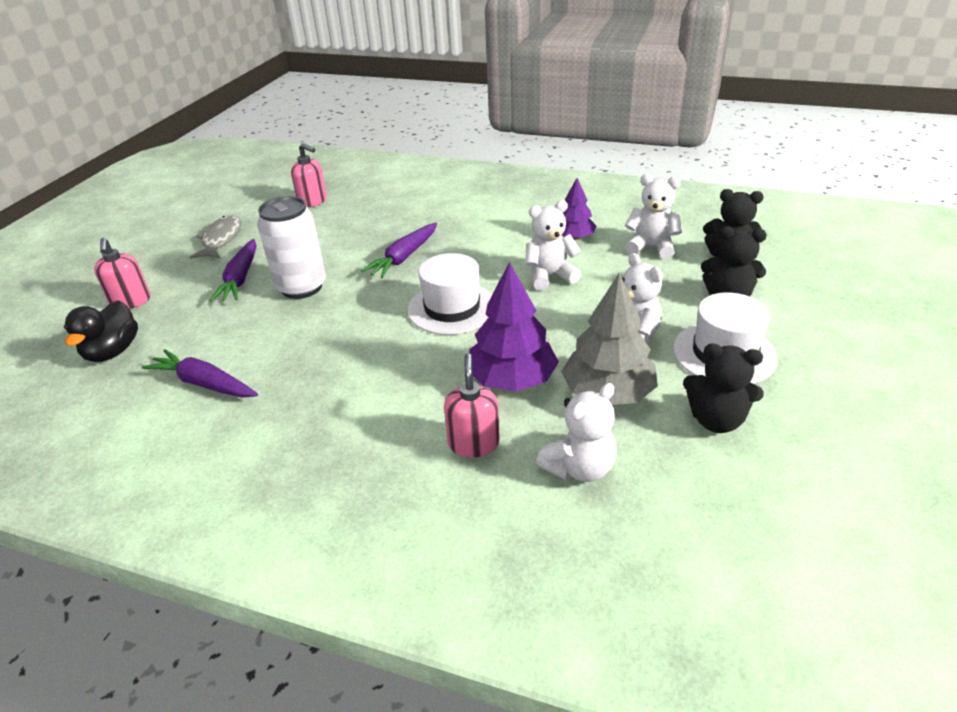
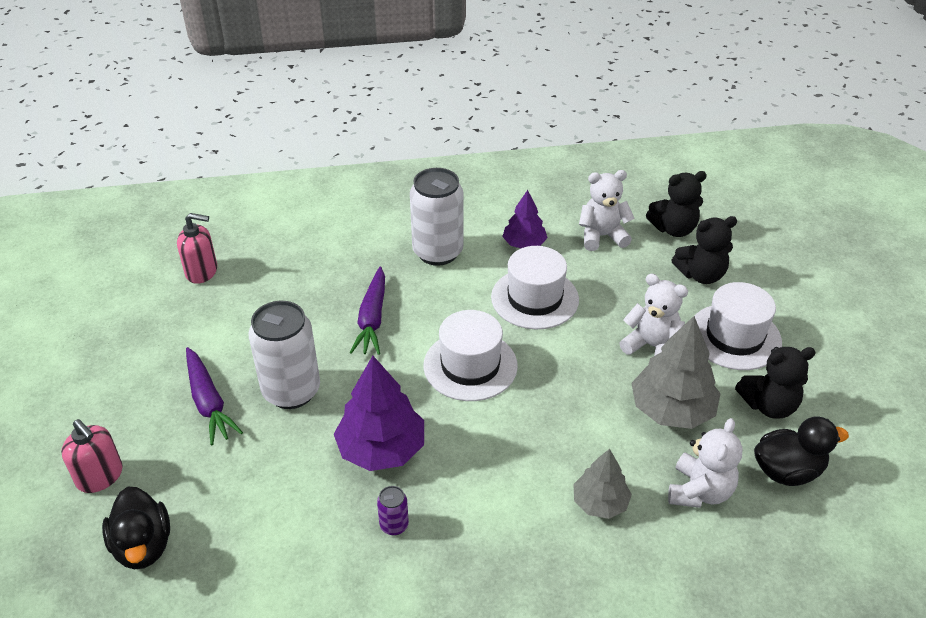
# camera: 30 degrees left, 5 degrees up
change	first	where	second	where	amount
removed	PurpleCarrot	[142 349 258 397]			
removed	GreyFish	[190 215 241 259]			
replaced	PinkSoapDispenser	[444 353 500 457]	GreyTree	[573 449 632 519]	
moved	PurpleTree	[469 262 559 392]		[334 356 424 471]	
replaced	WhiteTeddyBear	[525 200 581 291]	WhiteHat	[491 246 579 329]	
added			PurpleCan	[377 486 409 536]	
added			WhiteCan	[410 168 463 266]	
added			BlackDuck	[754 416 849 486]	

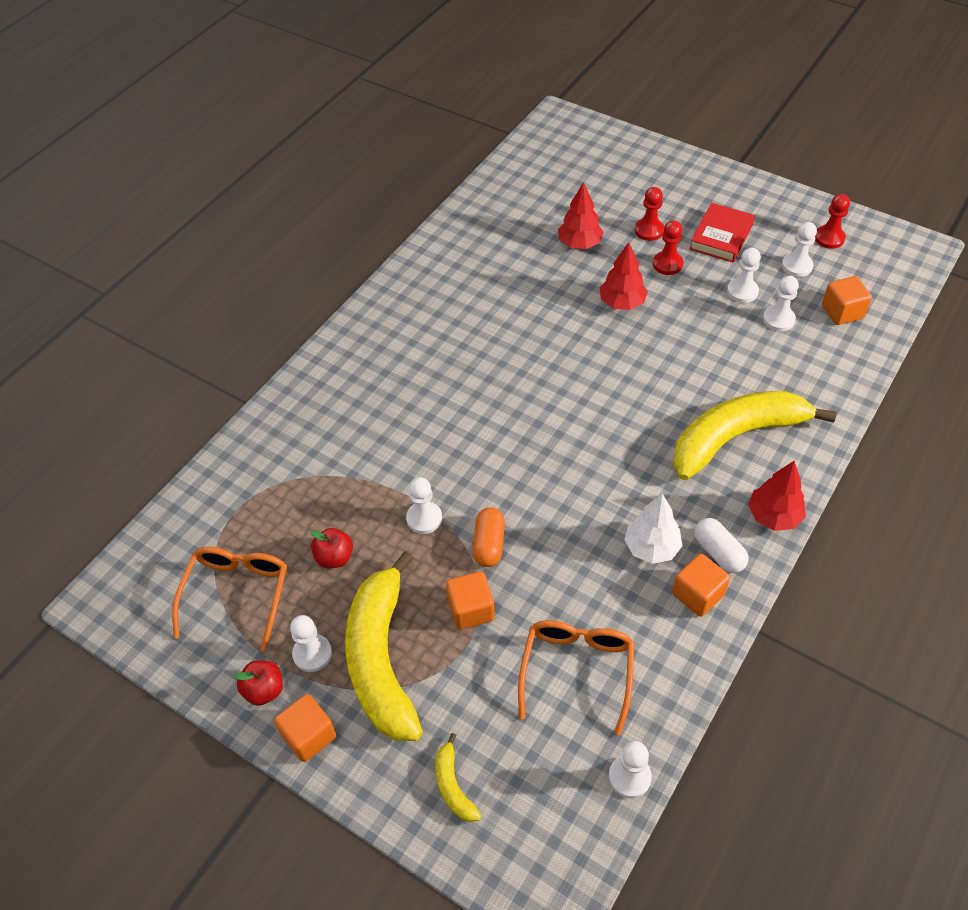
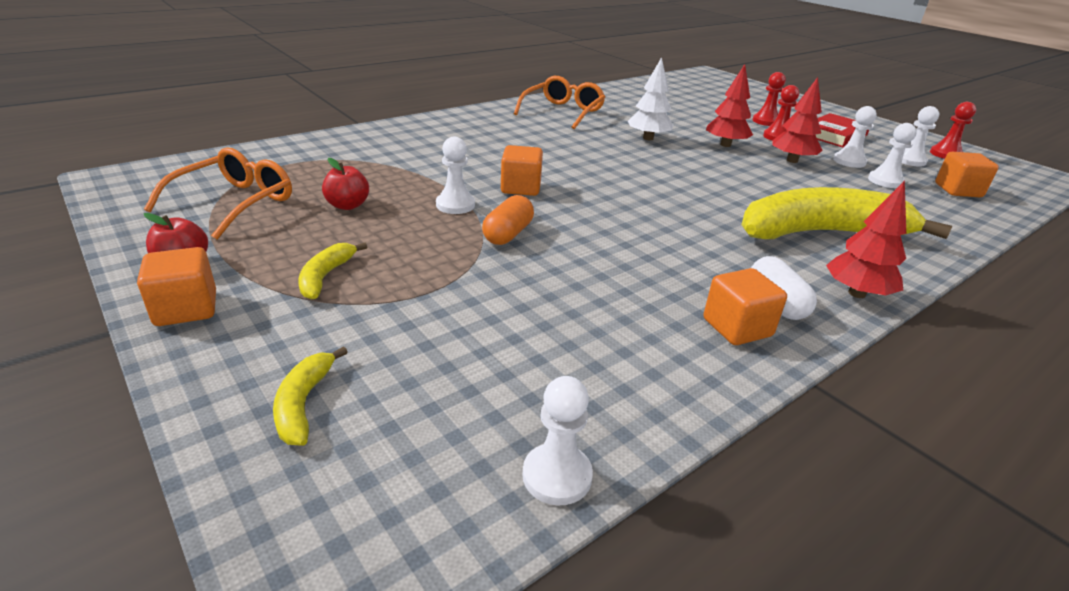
# camera: 15 degrees right, 20 degrees down
change	first	where	second	where	amount
removed	WhitePawn	[290 615 332 672]			
resized	YellowBanana	[345 551 423 741]		[298 243 367 299]	x0.42
moved	OrangeCube	[446 571 495 630]		[501 145 543 196]	
moved	OrangeGlasses	[518 620 634 735]		[514 76 605 129]	
moved	RedTree	[558 182 604 249]		[773 77 823 163]	
moved	WhiteTree	[624 493 683 564]		[628 57 674 140]	

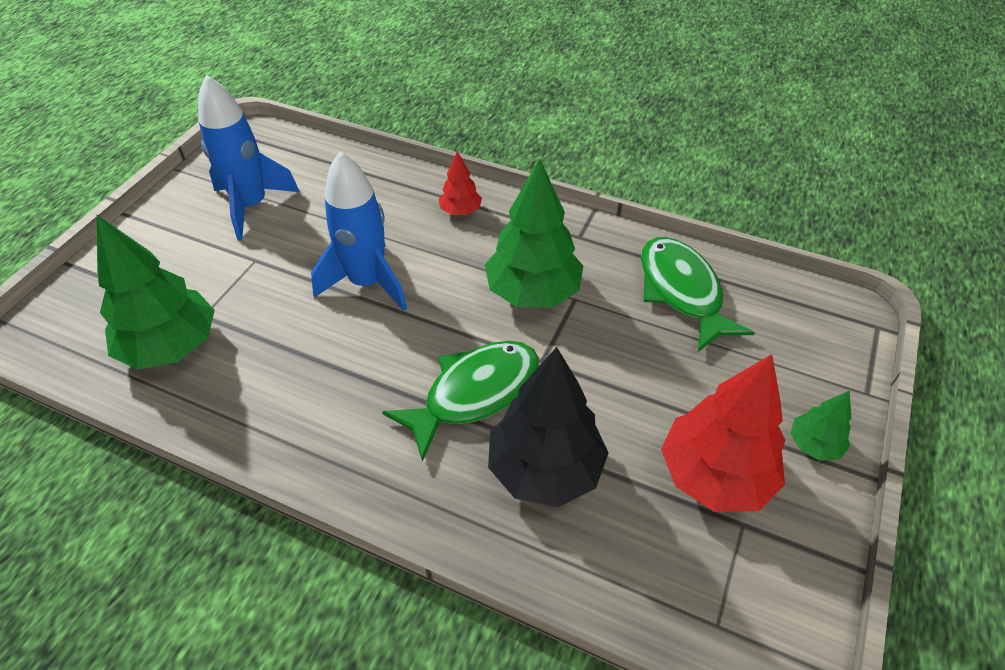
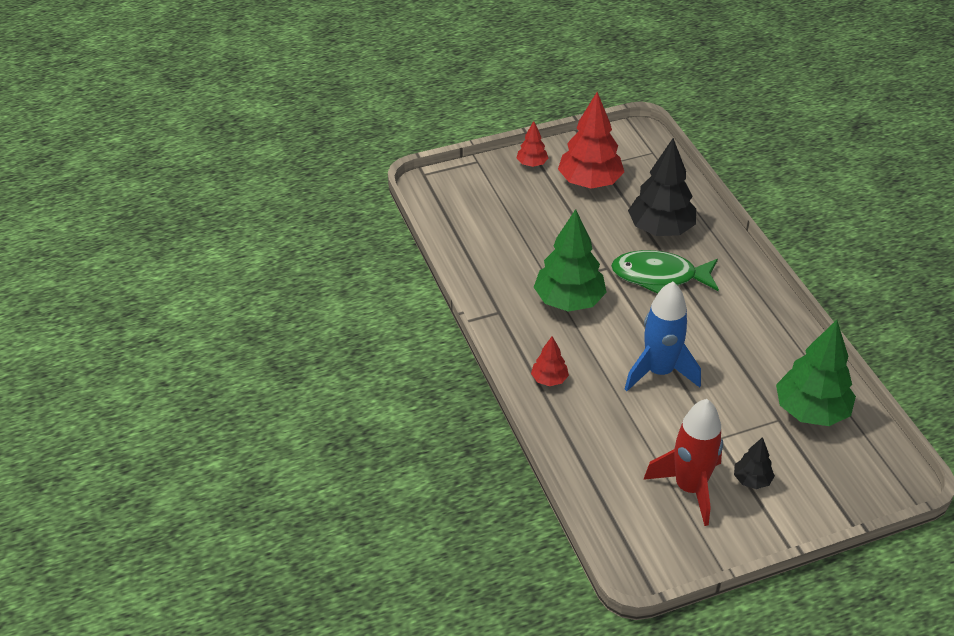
# camera: 135 degrees left, 5 degrees down
change	first	where	second	where	amount
recoloured	BlueRocket	[198 75 300 241]	RedRocket	[644 399 723 526]	
removed	GreenFish	[641 237 755 352]			
recoloured	GreenTree	[790 391 852 461]	RedTree	[517 121 548 167]	
added			BlackTree	[734 437 775 489]	

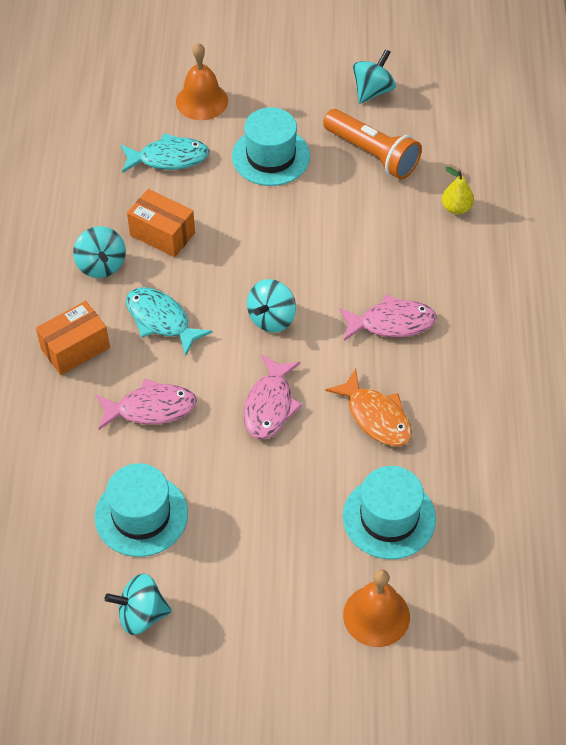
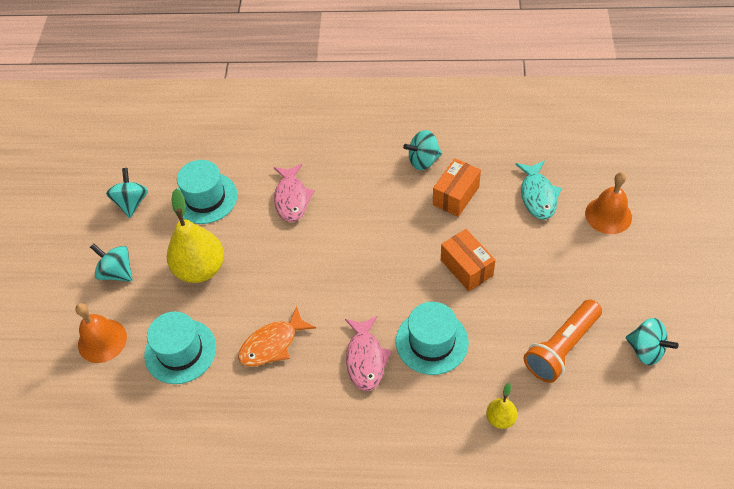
# camera: 95 degrees right, 0 degrees up
change	first	where	second	where	amount
moved	OrangeBox	[36 301 110 375]		[441 229 496 291]	
removed	TurquoiseFish	[126 287 213 357]			
moved	TurquoiseHat	[232 107 310 186]		[396 302 469 375]	
removed	PinkFish	[243 355 302 439]			
moved	TurquoiseSpinningTop	[247 279 296 333]		[90 244 133 282]	
added			YellowPear	[167 189 224 283]	

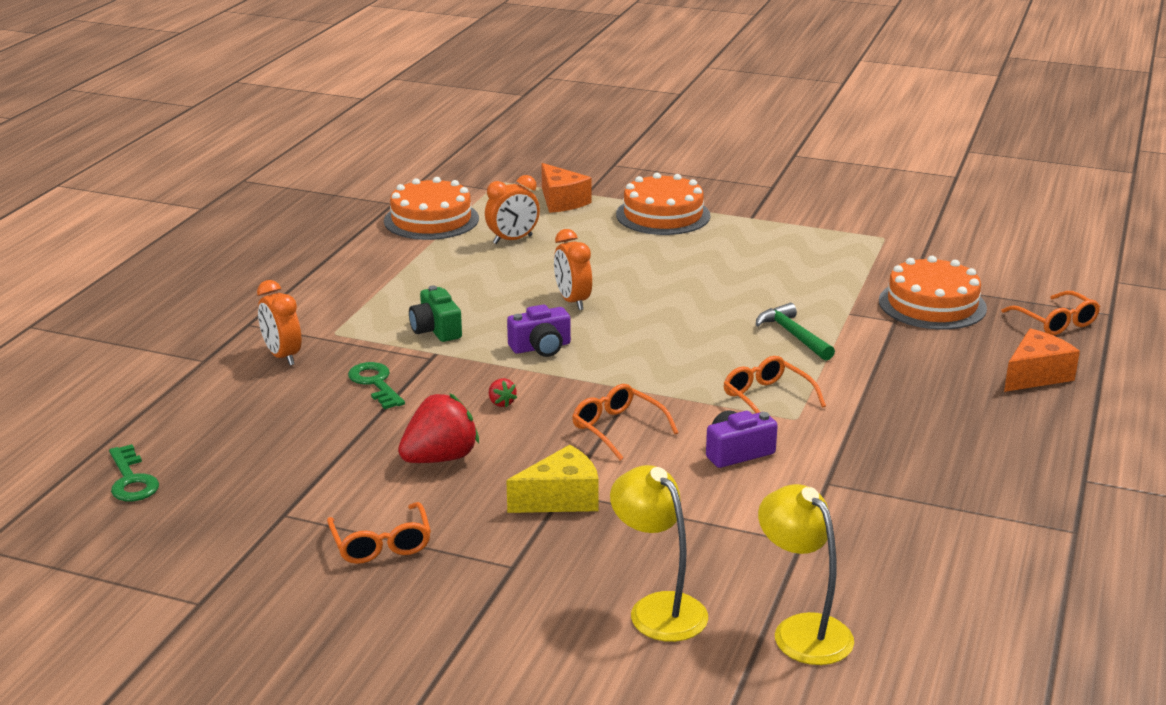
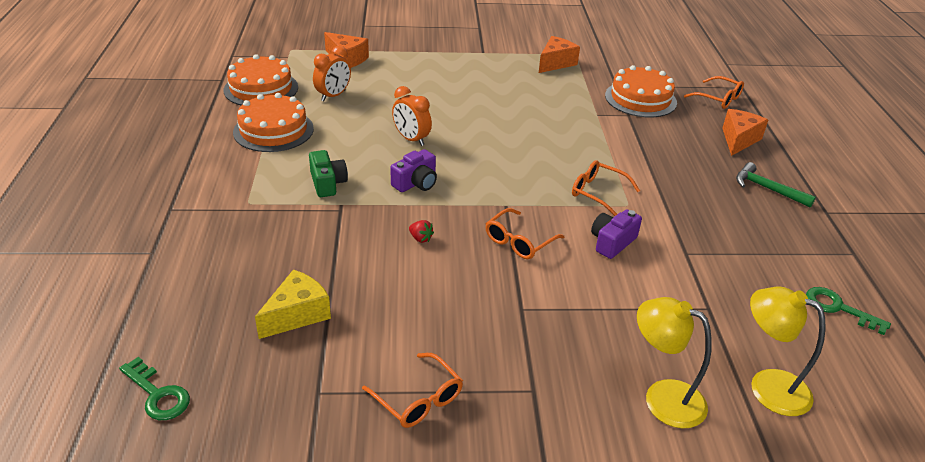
# camera: 25 degrees left, 10 degrees up
change	first	where	second	where	amount
removed	OrangeClock	[257 280 301 365]			
moved	GreenKey	[348 362 405 409]		[806 287 891 335]	
removed	RedStrawberry	[398 393 479 463]			
turned	GreenCamera	[409 286 462 342]		[309 150 348 197]	150 degrees counterclockwise
moved	YellowCheese	[507 445 599 513]		[255 269 331 339]	
turned	OrangeGlasses	[572 384 679 461]		[486 208 564 259]	75 degrees counterclockwise
moved	OrangeCake	[616 173 710 235]		[233 93 314 152]	
moved	GreenHammer	[756 303 835 361]		[736 162 816 208]	
added			OrangeCheese	[539 36 580 73]	

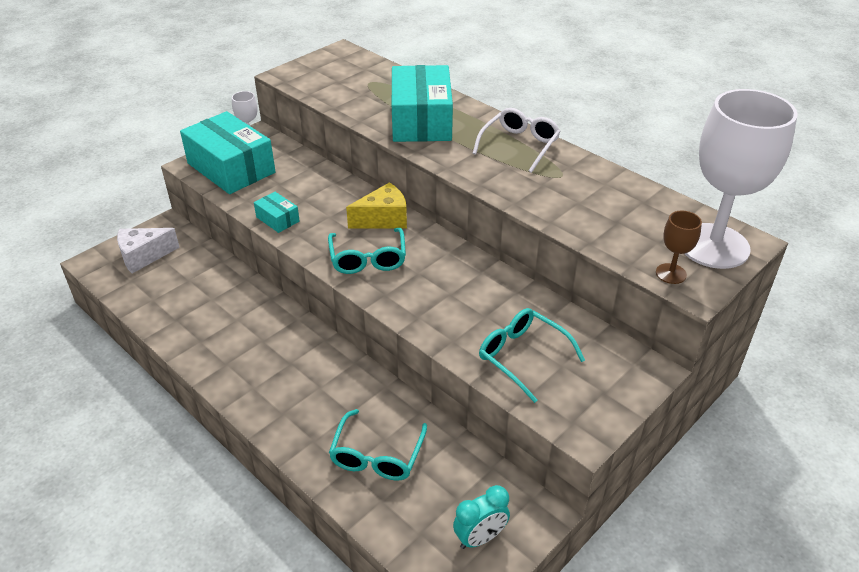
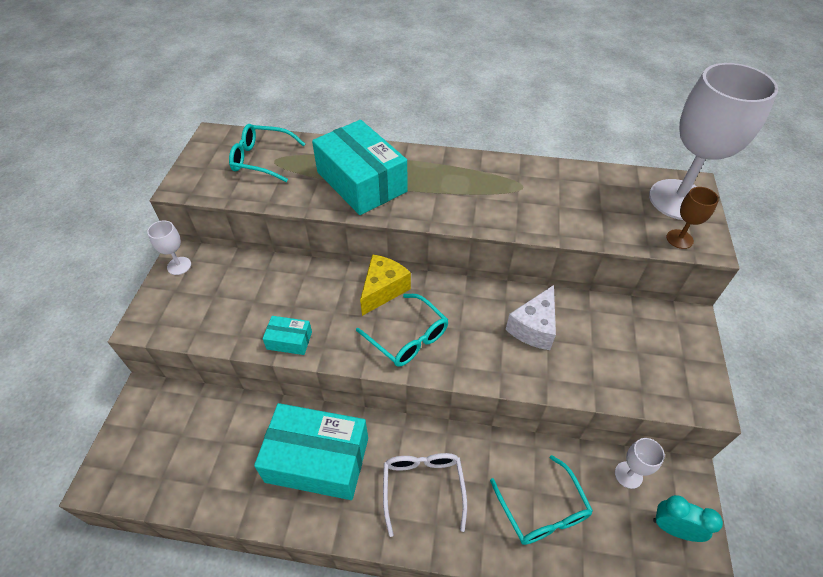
# camera: 35 degrees left, 10 degrees up
change	first	where	second	where	amount
moved	WhiteCheese	[117 228 180 273]		[506 285 556 350]	
moved	TurquoiseBox	[180 111 276 194]		[254 403 368 500]	
turned	TurquoiseClock	[453 485 510 549]		[653 495 723 542]	90 degrees counterclockwise
moved	WhiteGlasses	[472 108 561 173]		[383 453 467 537]	
moved	TurquoiseGlasses	[479 308 585 403]		[229 124 305 182]	
added			WhiteGoblet	[615 438 665 489]	

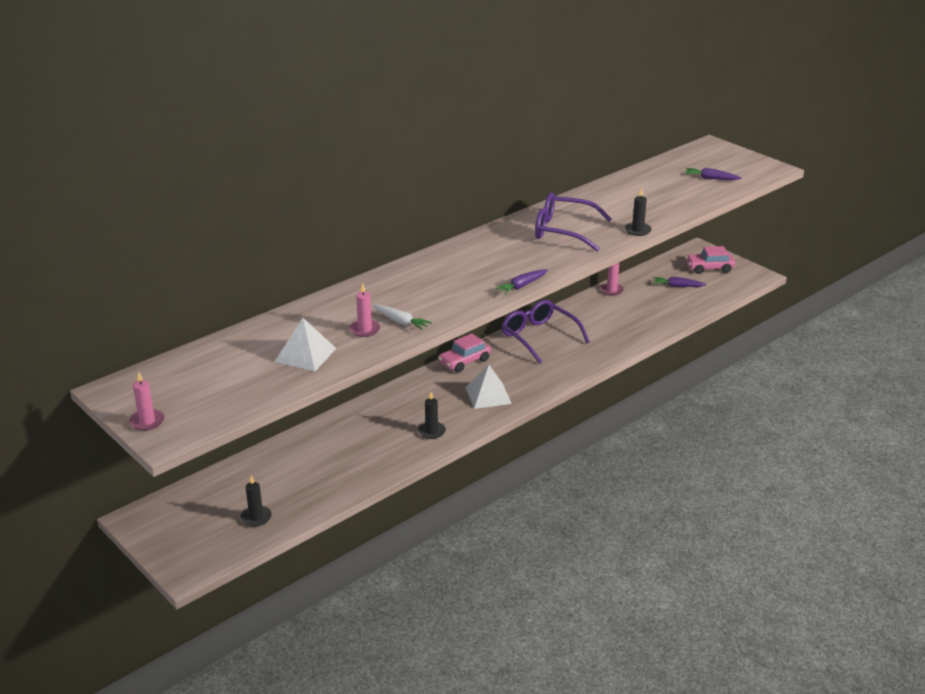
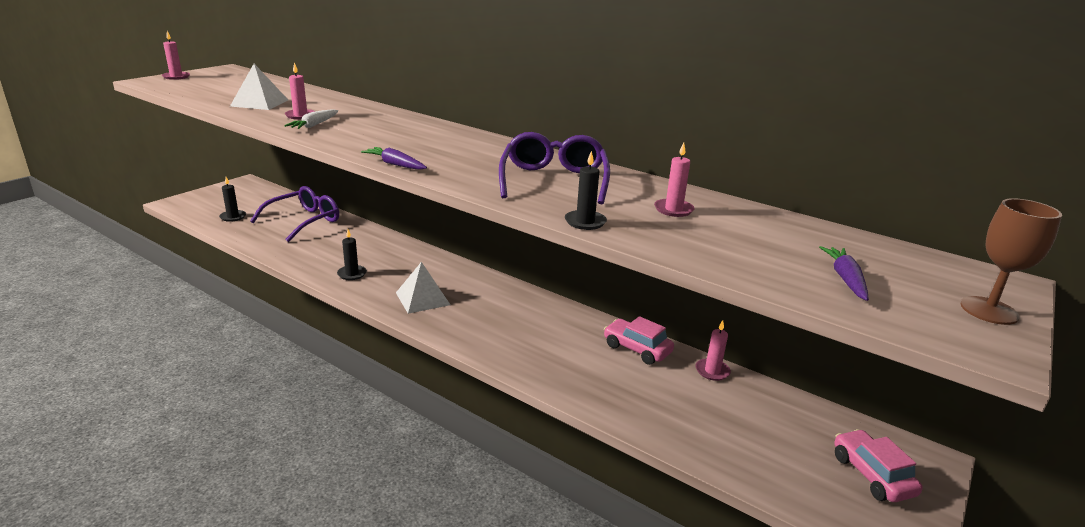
# camera: 75 degrees right, 5 degrees down
change	first	where	second	where	amount
moved	PinkCar	[438 333 491 373]		[604 316 674 365]	
moved	PurpleGlasses	[502 300 590 364]		[250 186 339 242]	
removed	PurpleCarrot	[653 277 707 287]			
added			PinkCandle	[654 143 695 217]	
added			BrownGoblet	[960 198 1062 325]	

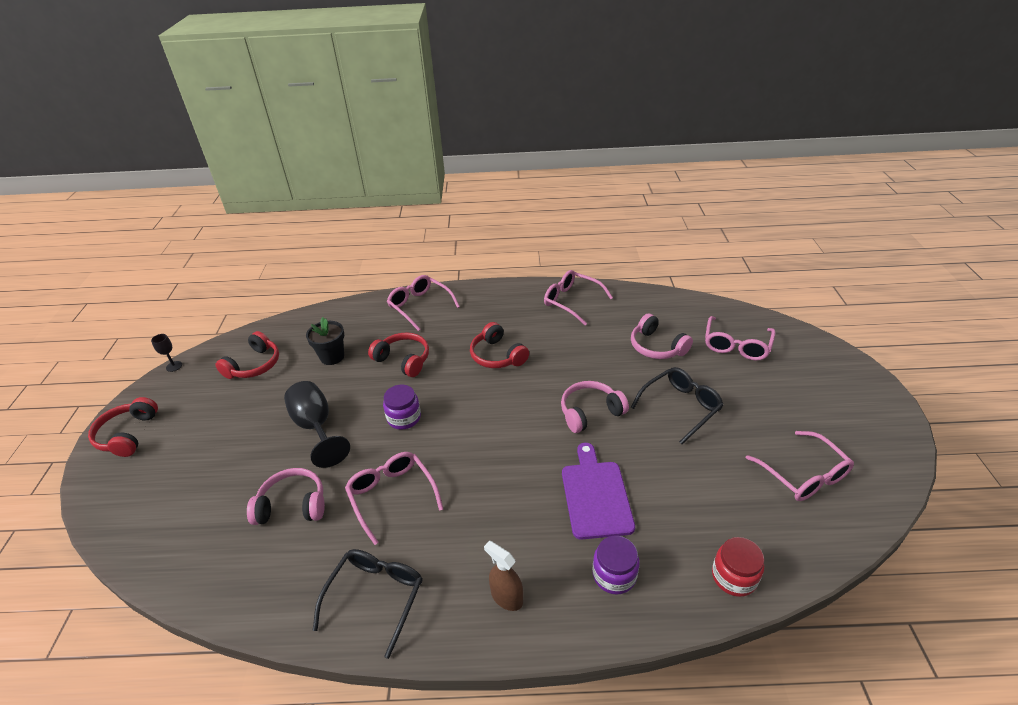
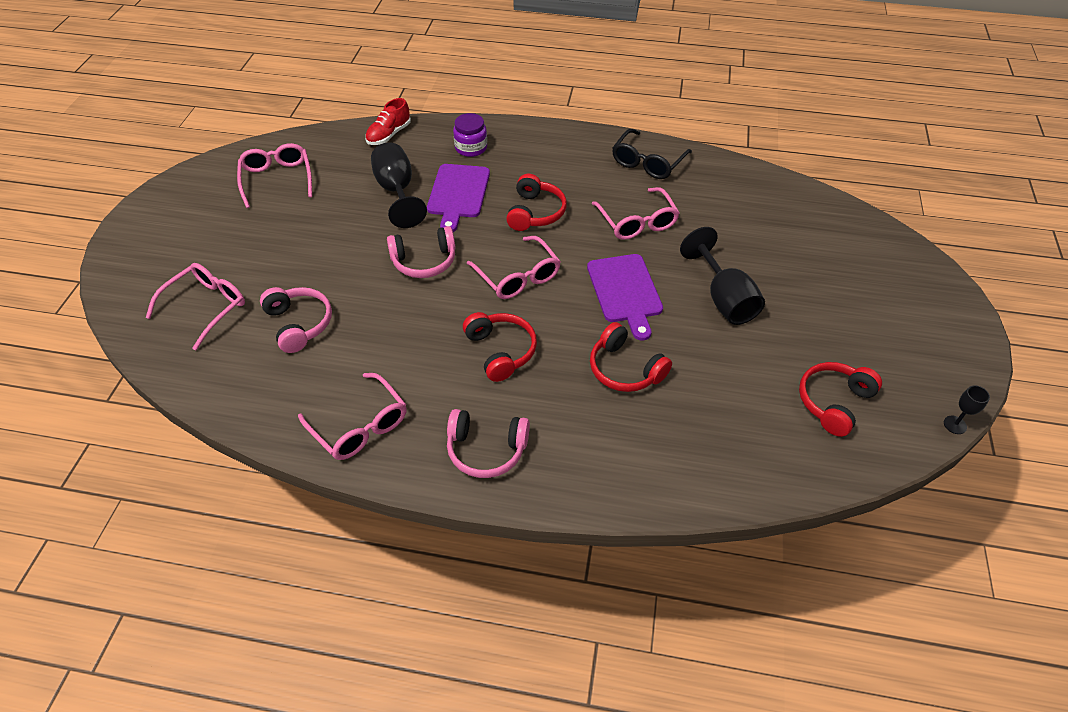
# camera: 170 degrees left, 10 degrees up
change	first	where	second	where	amount
moved	RedHeadphones	[88 397 158 457]		[506 174 567 231]	
moved	PinkHeadphones	[247 468 325 525]		[447 409 530 478]	
removed	BlackFlowerPot	[306 317 344 365]			
replaced	PurpleJar	[383 385 421 430]	PurpleCuttingBoard	[587 254 663 340]	
moved	PinkGlasses	[387 275 460 331]		[467 236 561 299]	
removed	BrownSprayBottle	[484 541 523 611]			
removed	BlackGlasses	[631 367 724 444]			
replaced	RedJar	[712 537 764 597]	RedShoe	[365 98 411 145]	
added			BlackGoblet	[371 143 427 228]	

